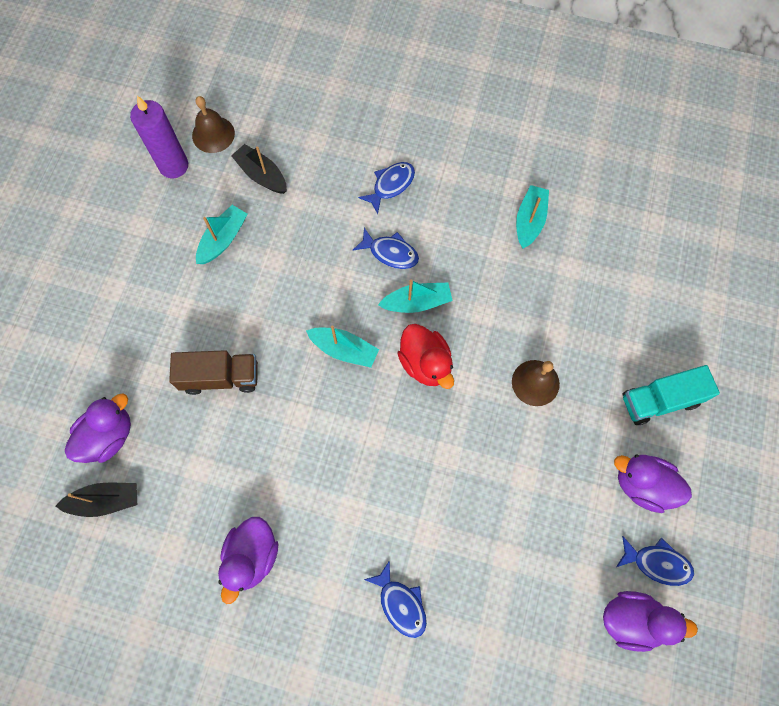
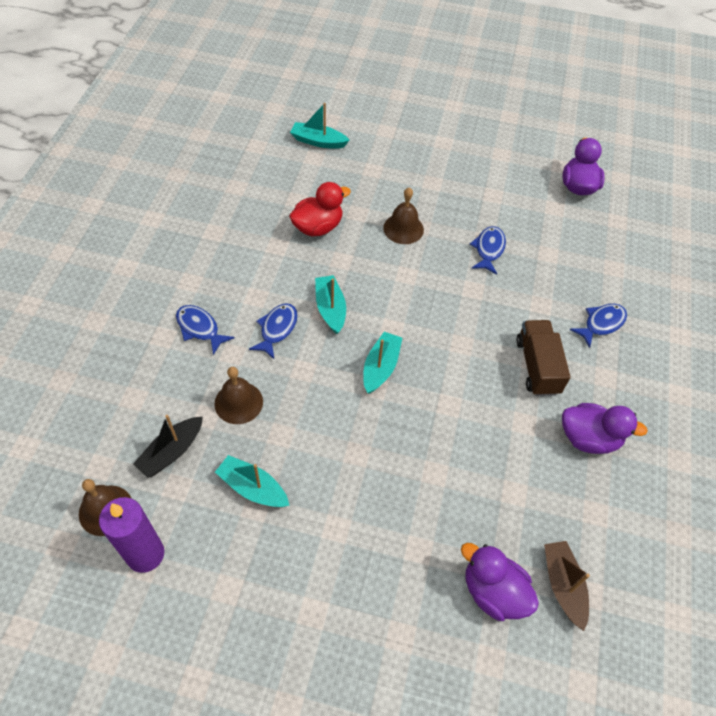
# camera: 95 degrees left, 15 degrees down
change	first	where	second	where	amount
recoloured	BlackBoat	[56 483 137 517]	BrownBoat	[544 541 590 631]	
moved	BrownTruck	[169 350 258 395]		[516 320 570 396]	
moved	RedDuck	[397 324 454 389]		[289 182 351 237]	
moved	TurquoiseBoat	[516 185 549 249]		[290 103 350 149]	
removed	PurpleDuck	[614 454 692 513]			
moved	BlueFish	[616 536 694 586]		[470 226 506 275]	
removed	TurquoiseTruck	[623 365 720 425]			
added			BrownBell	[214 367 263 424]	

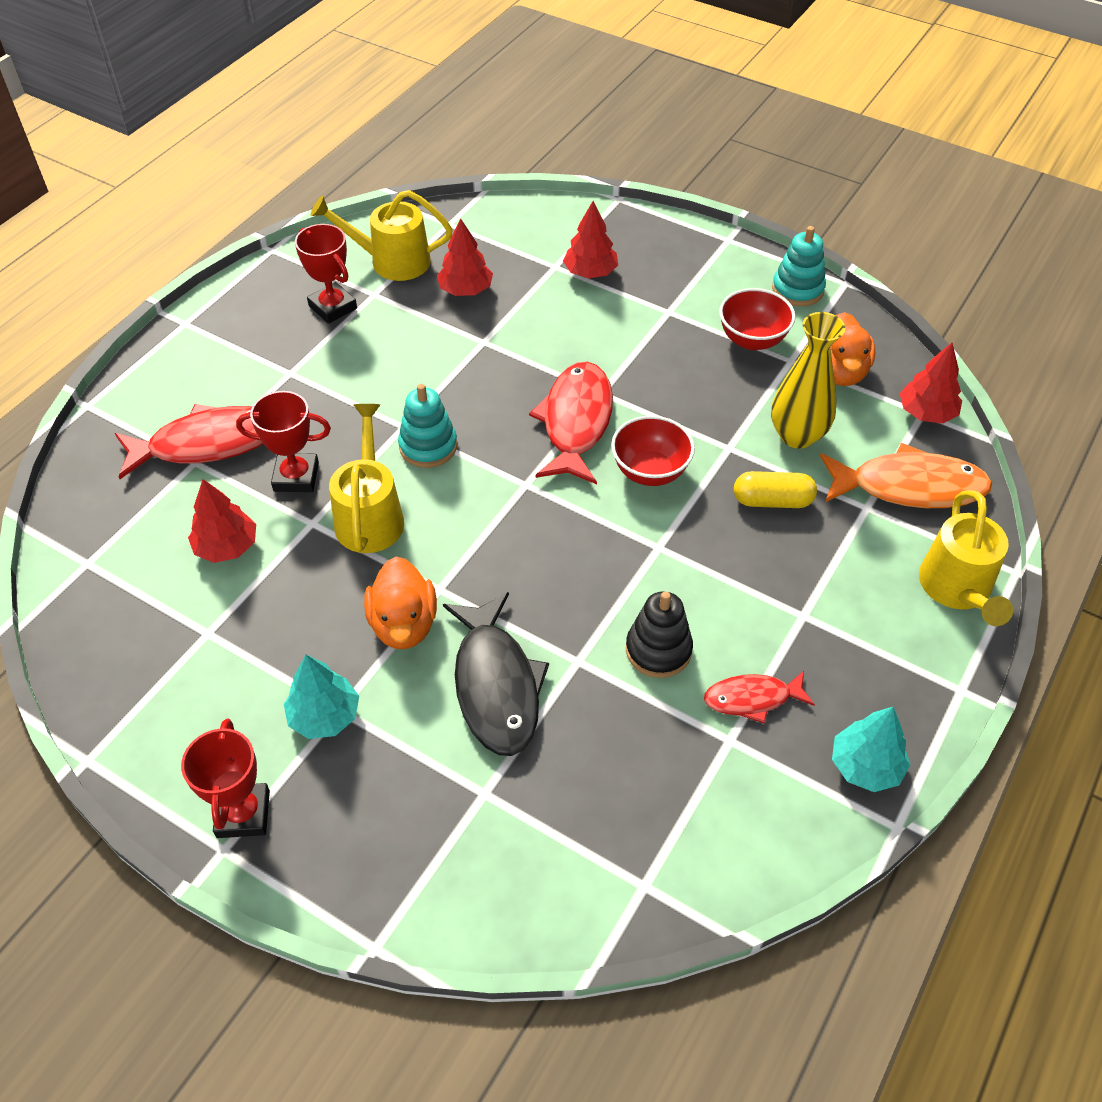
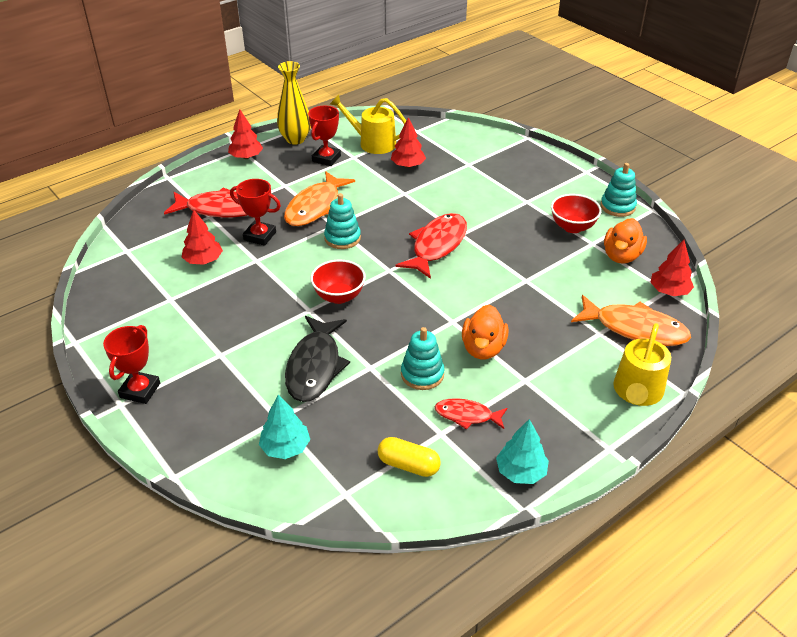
# camera: 20 degrees right, 10 degrees down
change	first	where	second	where	amount
moved	TurquoiseTree	[284 654 359 739]		[259 395 310 459]	
turned	RedTrophy	[295 224 357 324]		[308 106 341 166]	45 degrees clockwise
removed	YellowWateringCan	[329 404 404 553]			
moved	OrangeDuck	[364 557 437 649]		[462 305 509 359]	
moved	RedTree	[563 201 618 278]		[228 109 263 159]	
moved	RedBowl	[611 416 695 486]		[310 259 366 304]	
recoloured	BlackStackingToy	[626 591 693 678]	TurquoiseStackingToy	[401 327 445 390]	
moved	YellowCapsule	[734 471 817 508]		[378 437 441 477]	
moved	YellowVase	[771 312 845 449]		[277 61 311 145]	
added			OrangeFish	[284 171 355 226]	

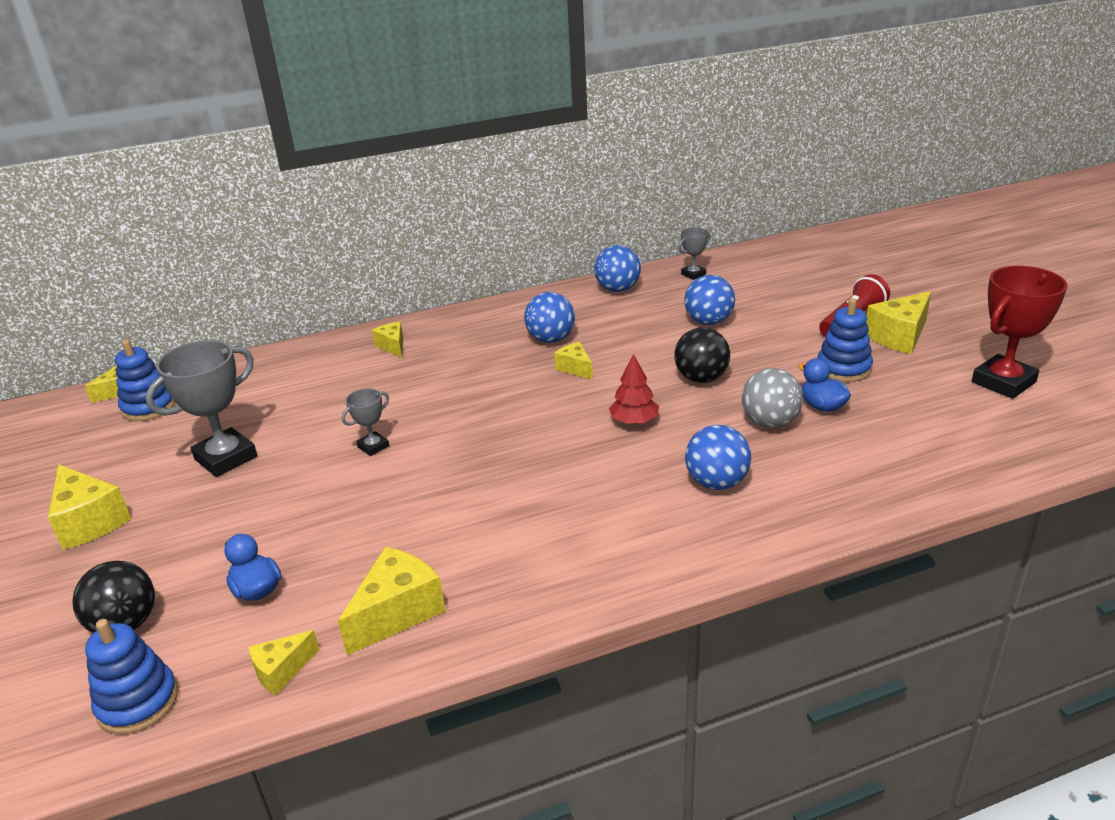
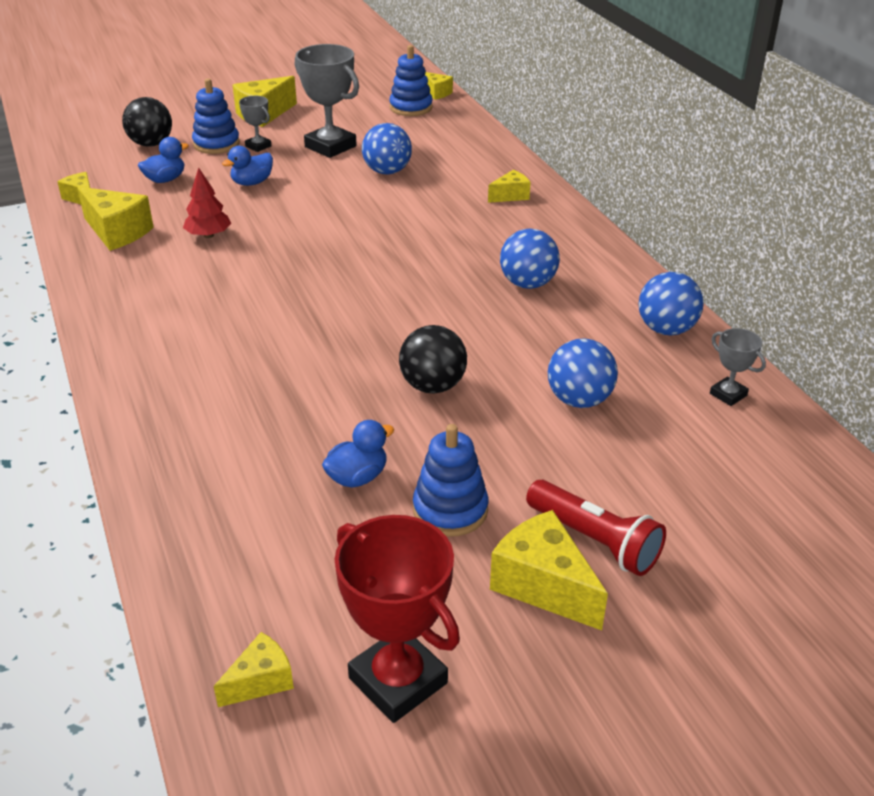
# camera: 85 degrees right, 5 degrees up
change	first	where	second	where	amount
moved	BlueStackingToy	[85 619 178 734]		[192 78 240 154]	
moved	GreyTrophy	[342 388 389 456]		[239 96 272 152]	
moved	YellowCheese	[554 342 593 380]		[214 632 294 707]	
moved	RedTree	[609 354 659 425]		[183 167 231 238]	
moved	BlueBall	[685 425 751 490]		[362 123 412 175]	
removed	GreyBall	[742 368 803 428]			
added			BlueDuck	[222 146 273 186]	

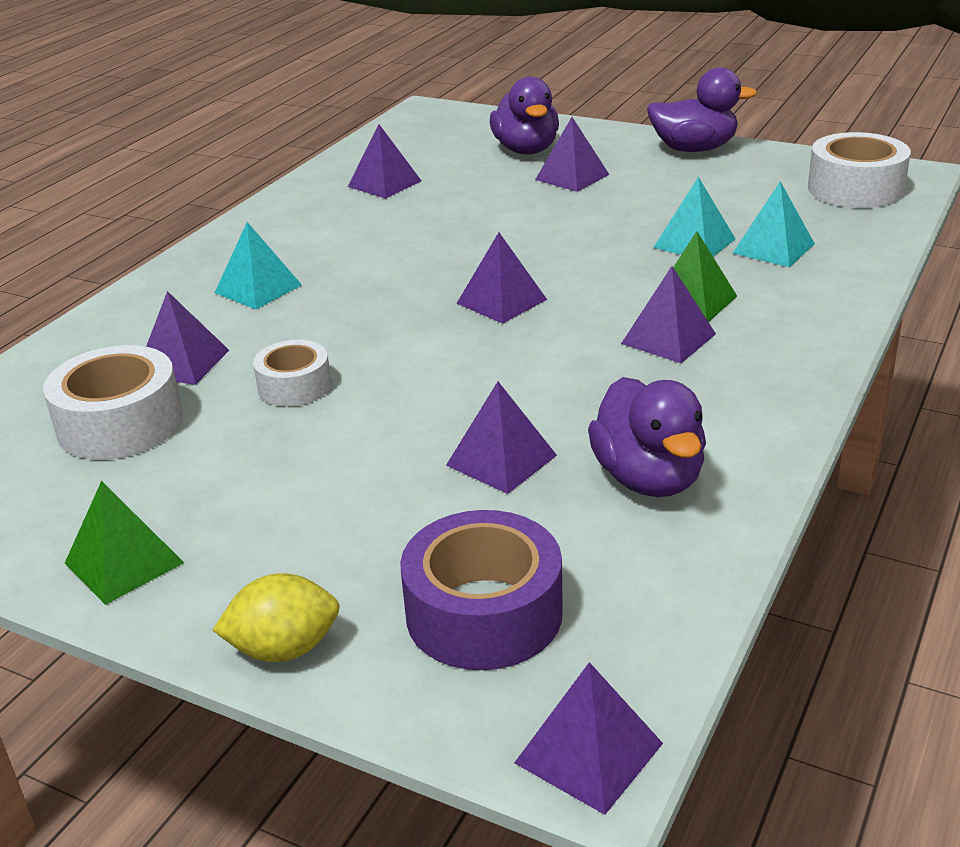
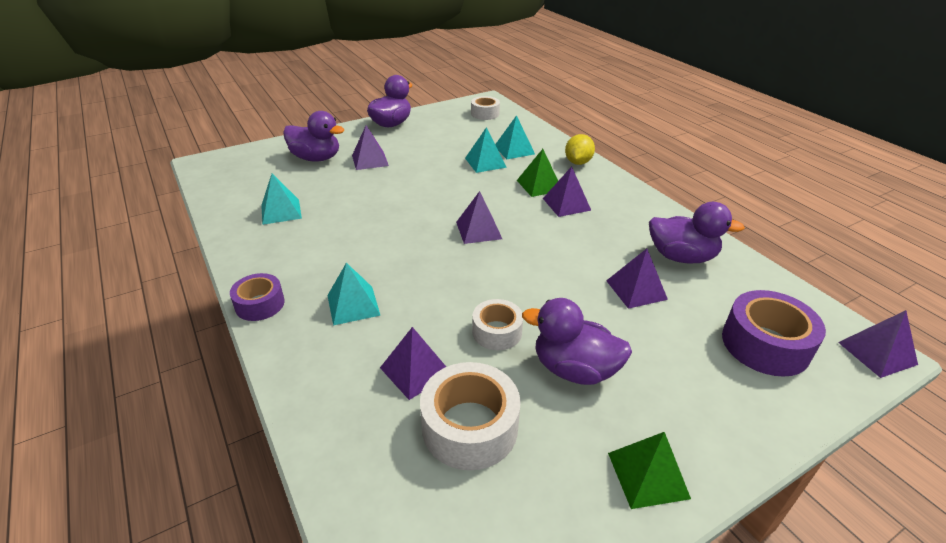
# camera: 60 degrees left, 5 degrees up
change	first	where	second	where	amount
moved	YellowLemon	[212 573 340 662]		[565 134 595 165]	
recoloured	PurplePyramid	[348 125 422 199]	TurquoisePyramid	[261 173 302 225]	
resized	WhiteTape	[808 132 911 208]		[471 96 500 120]	x0.62
added			PurpleTape	[230 273 285 321]	
added			PurpleDuck	[522 298 632 385]	

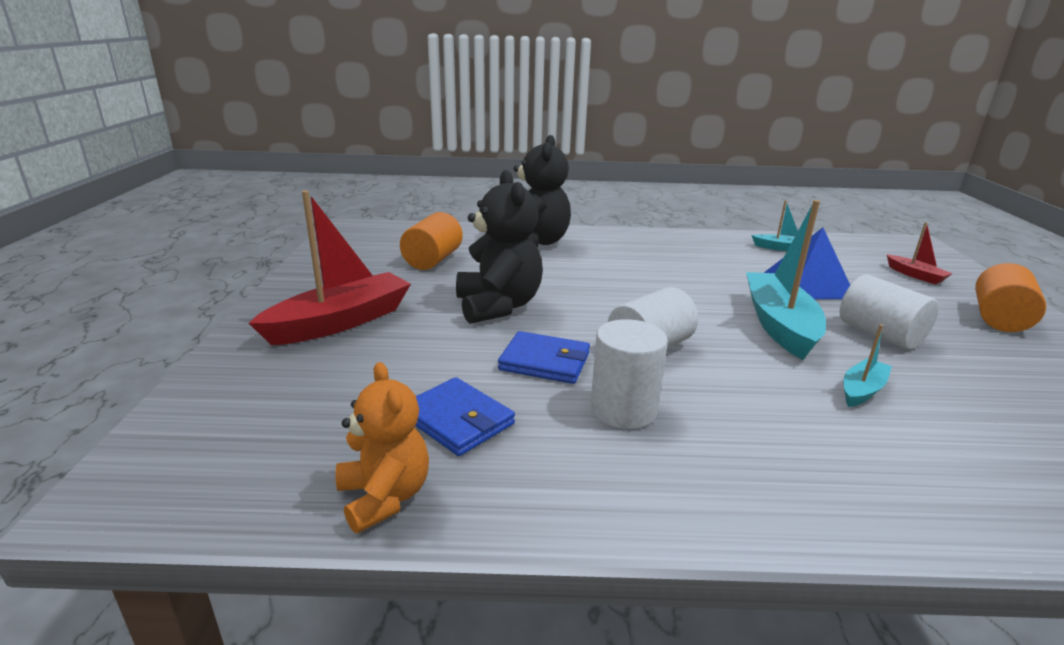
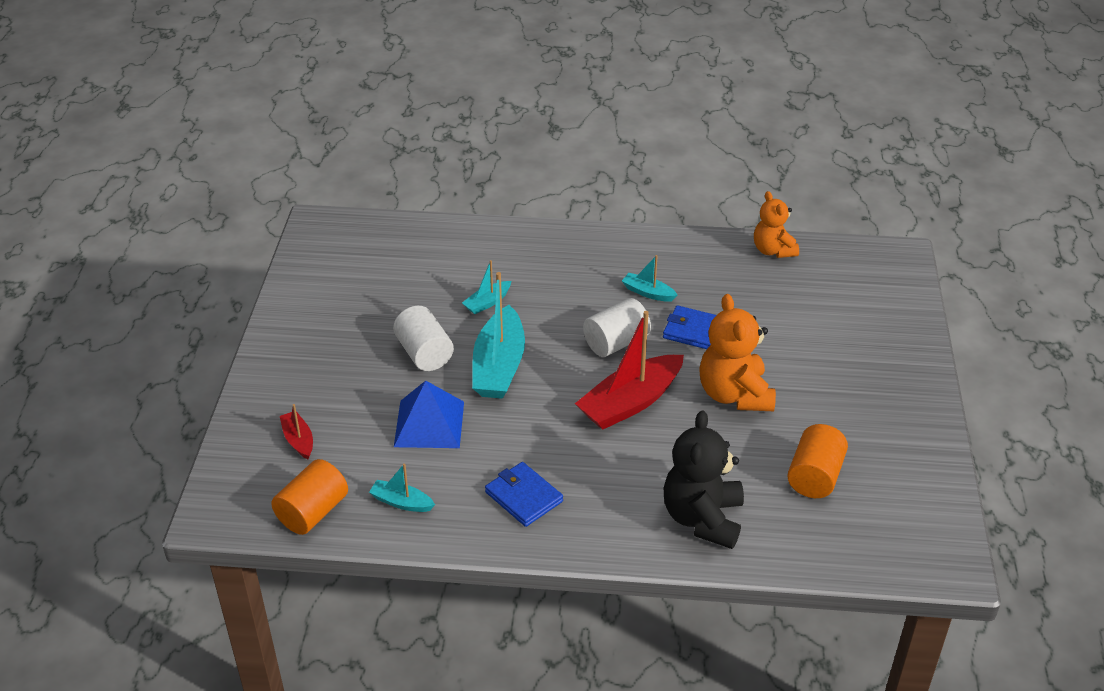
# camera: 175 degrees left, 15 degrees up
change	first	where	second	where	amount
moved	RedBoat	[249 190 411 345]		[575 311 684 430]	
moved	BlueWallet	[415 377 515 456]		[485 462 563 527]	
recoloured	BlackTeddyBear	[456 170 543 324]	OrangeTeddyBear	[699 294 776 411]	
replaced	WhiteCylinder	[590 319 668 429]	TurquoiseBoat	[622 255 678 302]	
moved	OrangeCylinder	[975 263 1046 332]		[271 459 348 535]	

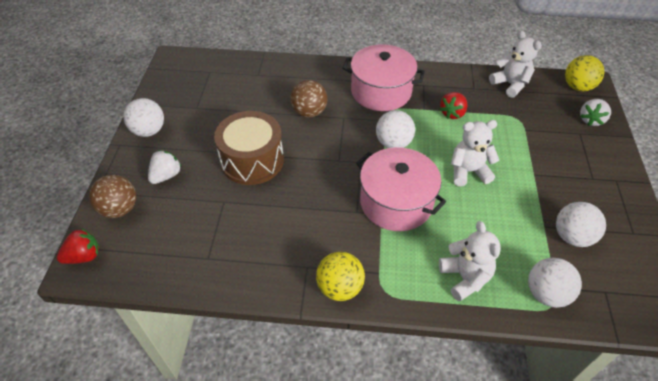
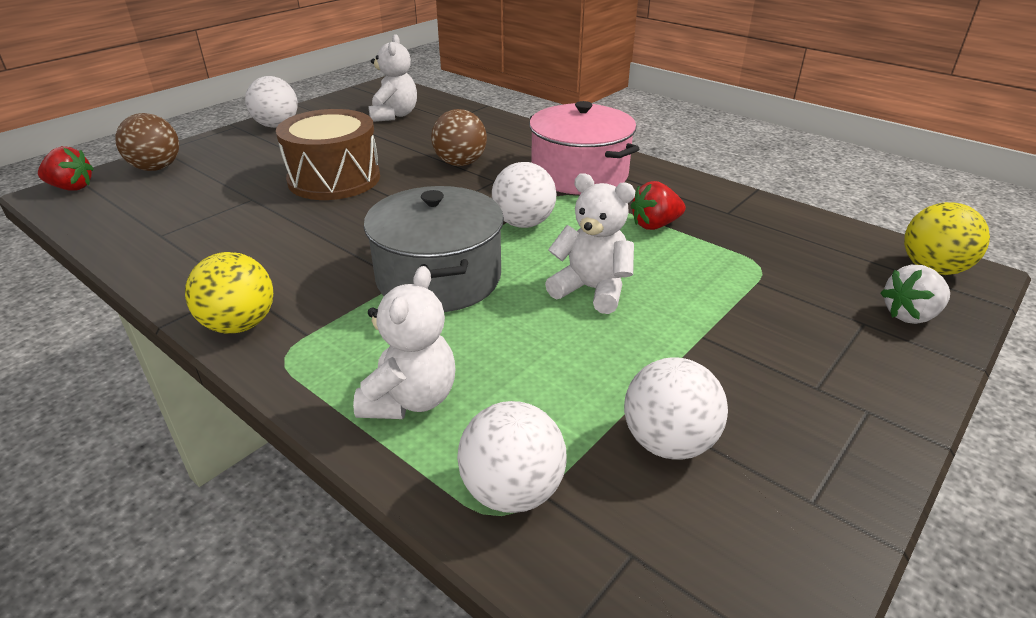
# camera: 35 degrees right, 15 degrees down
change	first	where	second	where	amount
removed	WhiteStrawberry	[148 150 182 184]			
recoloured	PinkPot	[356 147 446 231]	GreyPot	[364 186 504 312]	
moved	WhiteTeddyBear	[489 31 542 98]		[368 34 417 122]	

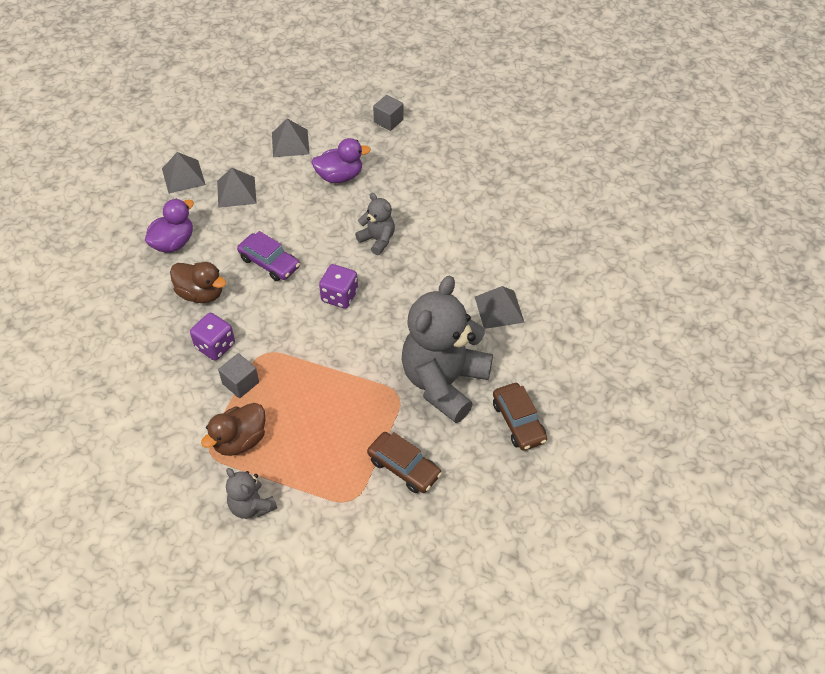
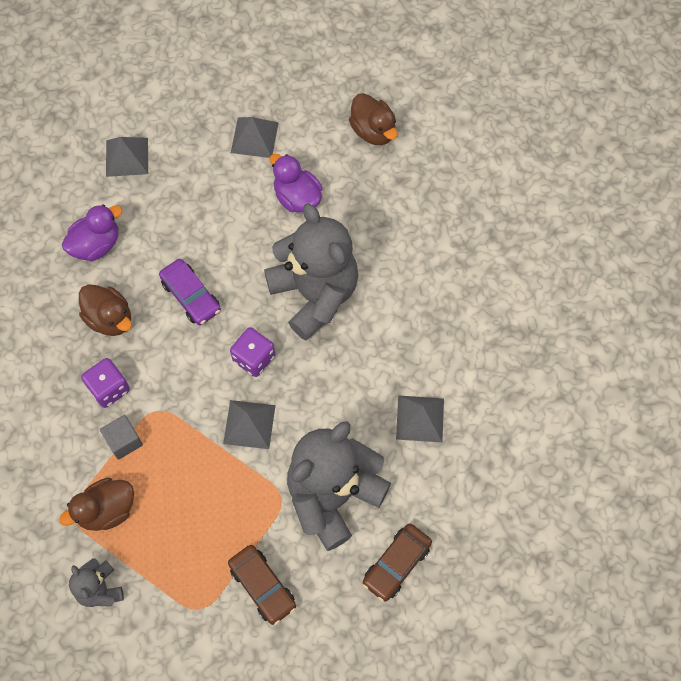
# camera: 15 degrees right, 15 degrees up
change	first	where	second	where	amount
moved	GreyPyramid	[217 168 257 208]		[223 400 276 449]	
turned	PurpleDuck	[311 138 371 183]		[270 154 323 212]	135 degrees counterclockwise
resized	GreyTeddyBear	[355 193 395 255]		[264 203 358 341]	x2.13
replaced	GreyCube	[373 95 404 131]	BrownDuck	[349 93 398 145]	
turned	BrownCar	[493 383 547 451]		[363 524 432 602]	45 degrees clockwise

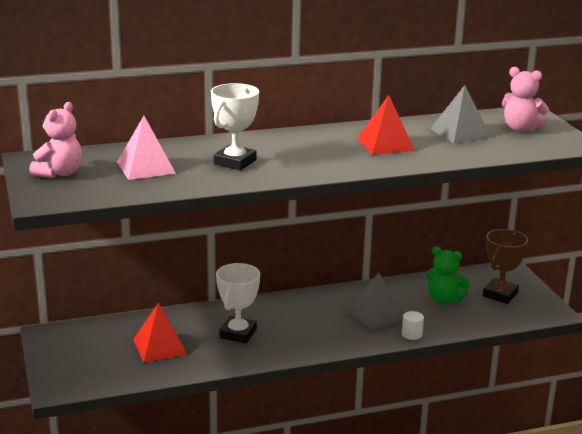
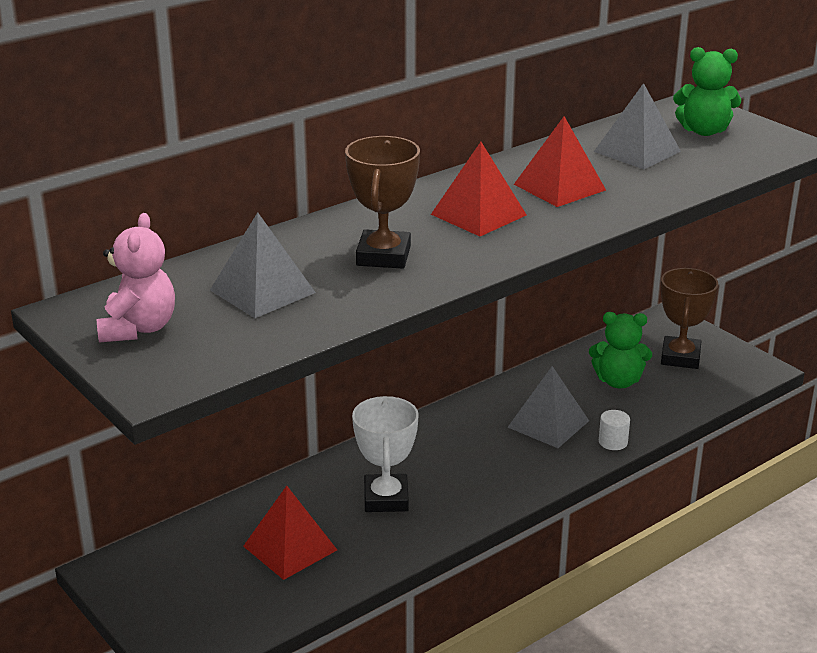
# camera: 20 degrees left, 5 degrees up
change	first	where	second	where	amount
recoloured	PinkPyramid	[117 116 176 180]	GreyPyramid	[210 212 316 318]	
recoloured	WhiteTrophy	[211 83 259 170]	BrownTrophy	[345 136 420 269]	
recoloured	PinkTeddyBear	[502 67 549 132]	GreenTeddyBear	[673 47 741 136]	
added			RedPyramid	[431 142 527 236]	

